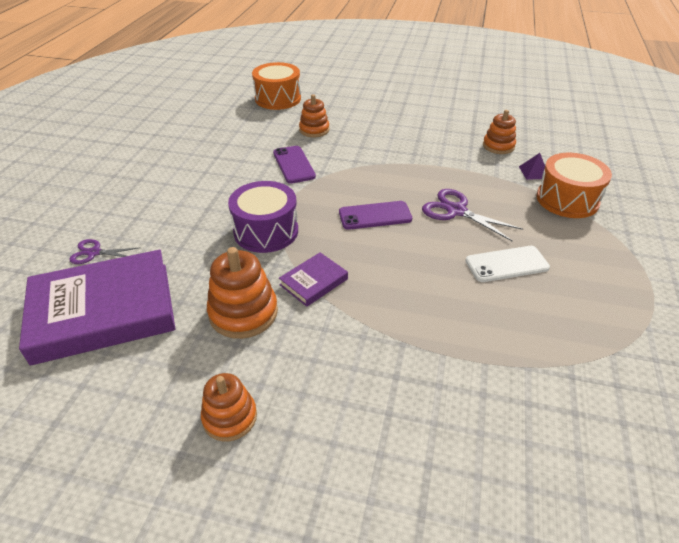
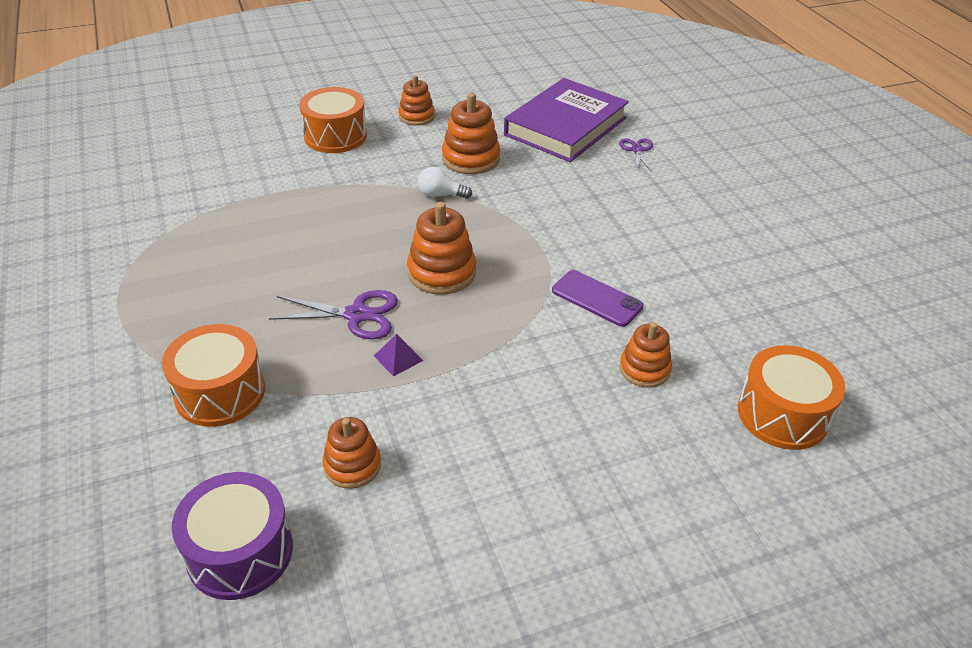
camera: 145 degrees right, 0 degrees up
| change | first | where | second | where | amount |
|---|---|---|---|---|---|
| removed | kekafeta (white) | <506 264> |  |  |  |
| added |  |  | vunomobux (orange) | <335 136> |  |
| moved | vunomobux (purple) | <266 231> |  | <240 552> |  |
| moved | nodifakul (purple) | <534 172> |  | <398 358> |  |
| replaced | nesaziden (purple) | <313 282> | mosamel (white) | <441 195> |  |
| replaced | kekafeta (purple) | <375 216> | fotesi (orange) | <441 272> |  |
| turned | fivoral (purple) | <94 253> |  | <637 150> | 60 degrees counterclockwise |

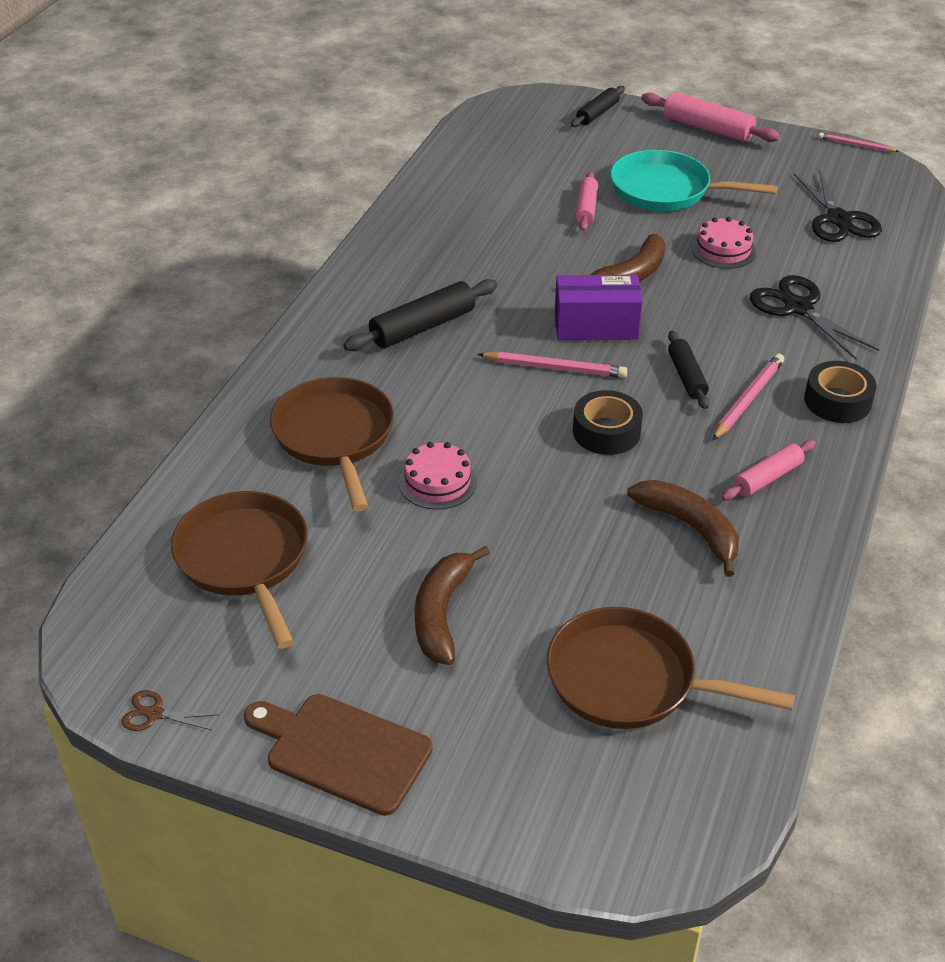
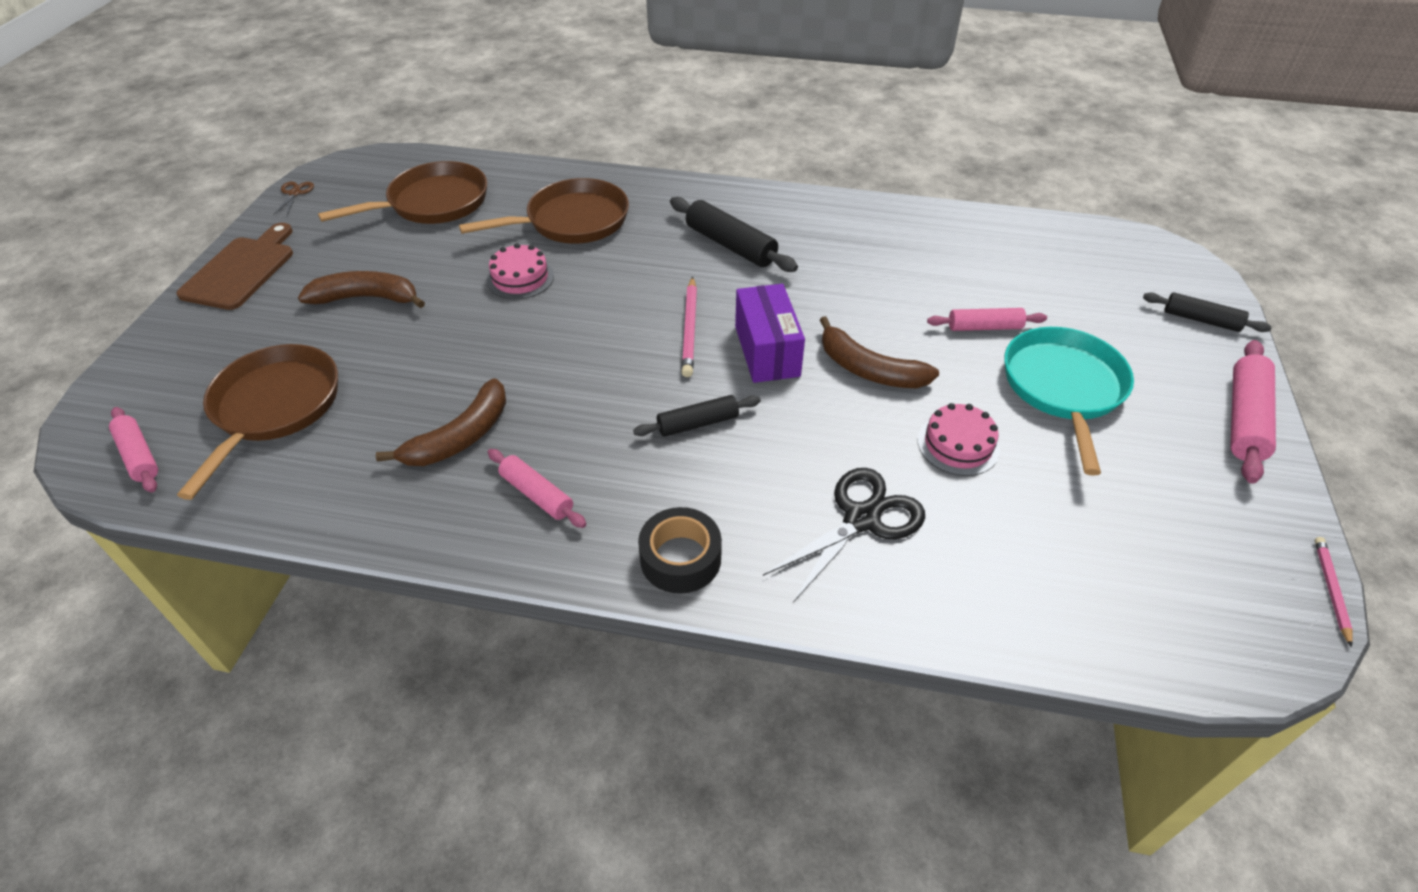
camera: 80 degrees right, 5 degrees up
| change | first | where | second | where | amount |
|---|---|---|---|---|---|
| removed | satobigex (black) | <606 432> |  |  |  |
| removed | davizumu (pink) | <748 399> |  |  |  |
| removed | fivoral (black) | <838 219> |  |  |  |
| added |  |  | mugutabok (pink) | <139 456> |  |

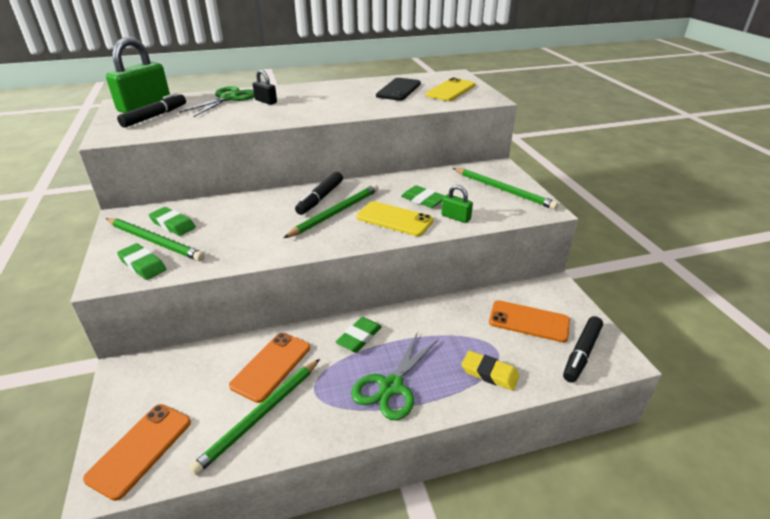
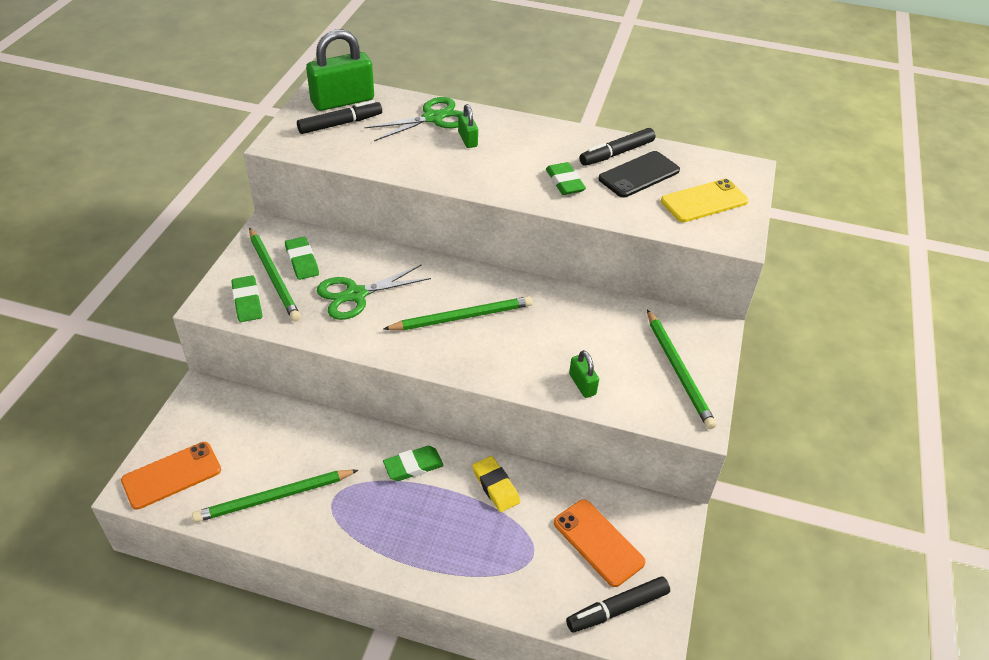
camera: 30 degrees right, 10 degrees up
| change | first | where | second | where | amount |
|---|---|---|---|---|---|
| removed | kekafeta (orange) | <271 366> |  |  |  |
| removed | kekafeta (yellow) | <394 219> |  |  |  |
| moved | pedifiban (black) | <320 198> |  | <617 153> |  |
| moved | fivoral (green) | <391 386> |  | <356 295> |  |
| moved | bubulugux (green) | <423 200> |  | <565 182> |  |
| moved | bubulugux (yellow) | <489 373> |  | <495 486> |  |
| recoloured | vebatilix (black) | <266 101> | vebatilix (green) | <467 139> |  |

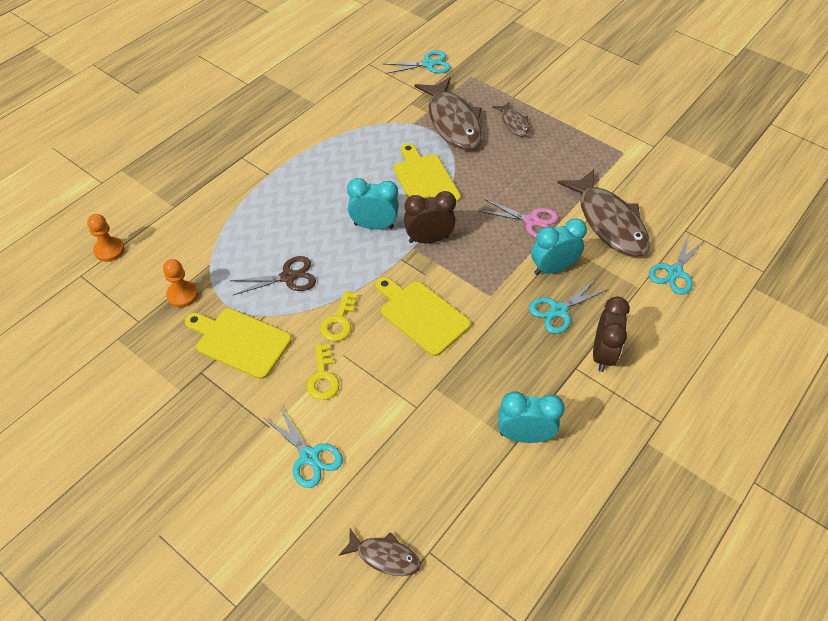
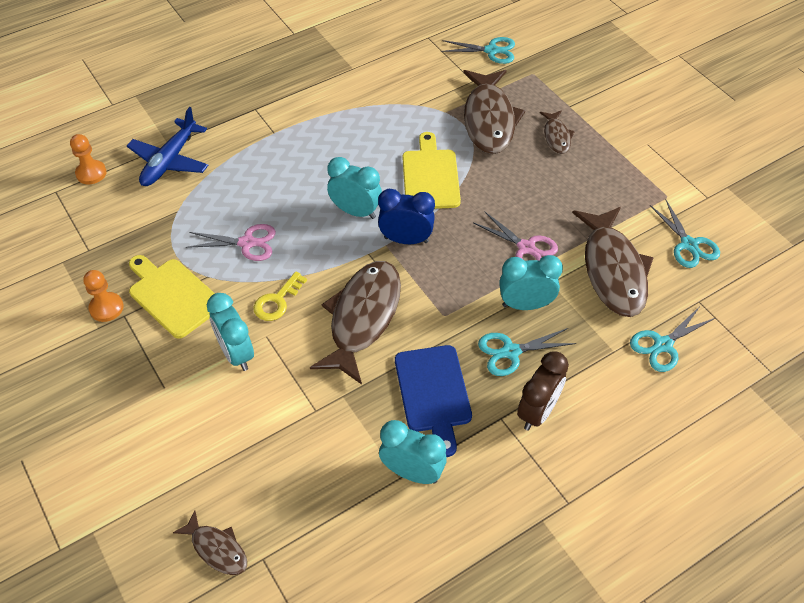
camera: 20 degrees right, 0 degrees up
| change | first | where | second | where | amount |
|---|---|---|---|---|---|
| added |  |  | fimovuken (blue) | <170 161> |  |
| added |  |  | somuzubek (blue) | <433 393> |  |
| moved | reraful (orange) | <182 295> |  | <106 308> |  |
| moved | fivoral (turquoise) | <309 456> |  | <689 245> |  |
| replaced | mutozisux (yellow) | <323 377> | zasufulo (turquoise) | <236 353> |  |
| replaced | somuzubek (yellow) | <421 315> | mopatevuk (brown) | <362 318> |  |
| recoloured | fivoral (brown) | <288 277> | fivoral (pink) | <247 243> |  |
| recoloured | zasufulo (brown) | <428 239> | zasufulo (blue) | <406 240> |  |

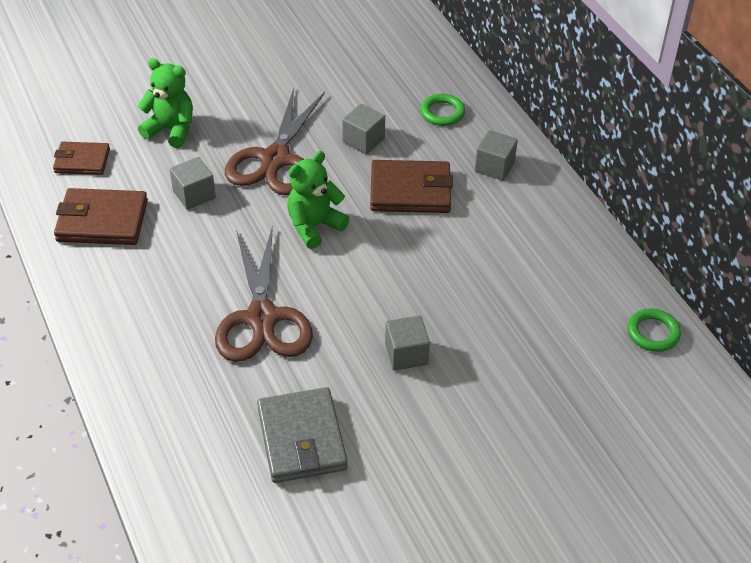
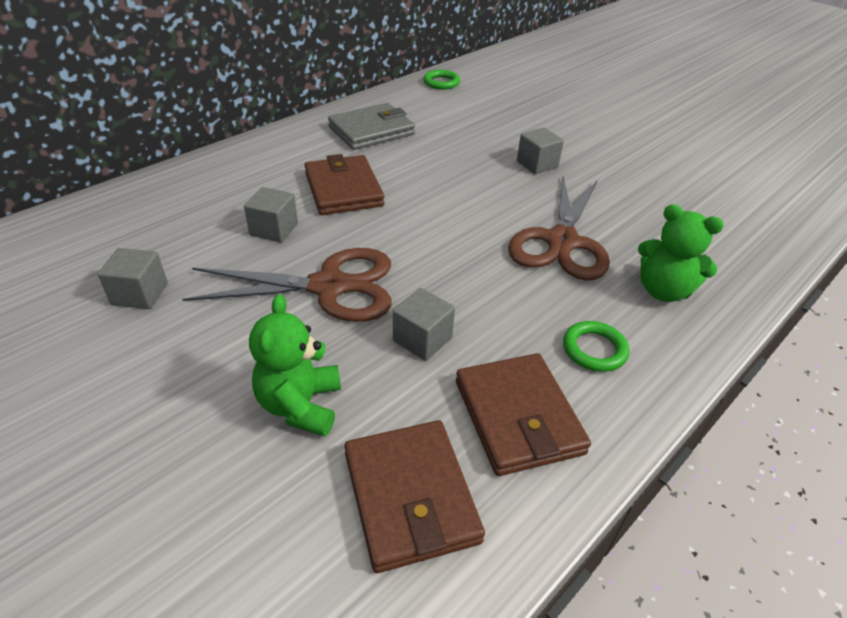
camera: 110 degrees left, 5 degrees down
| change | first | where | second | where | amount |
|---|---|---|---|---|---|
| moved | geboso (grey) | <302 438> |  | <371 131> |  |
| moved | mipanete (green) | <314 226> |  | <663 291> |  |
| moved | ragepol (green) | <442 113> |  | <594 350> |  |
| moved | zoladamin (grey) | <494 167> |  | <140 294> |  |
| turned | fivoral (brown) | <262 318> |  | <562 242> | 135 degrees clockwise |
| resized | geboso (brown) | <82 161> |  | <411 496> | x1.57 |

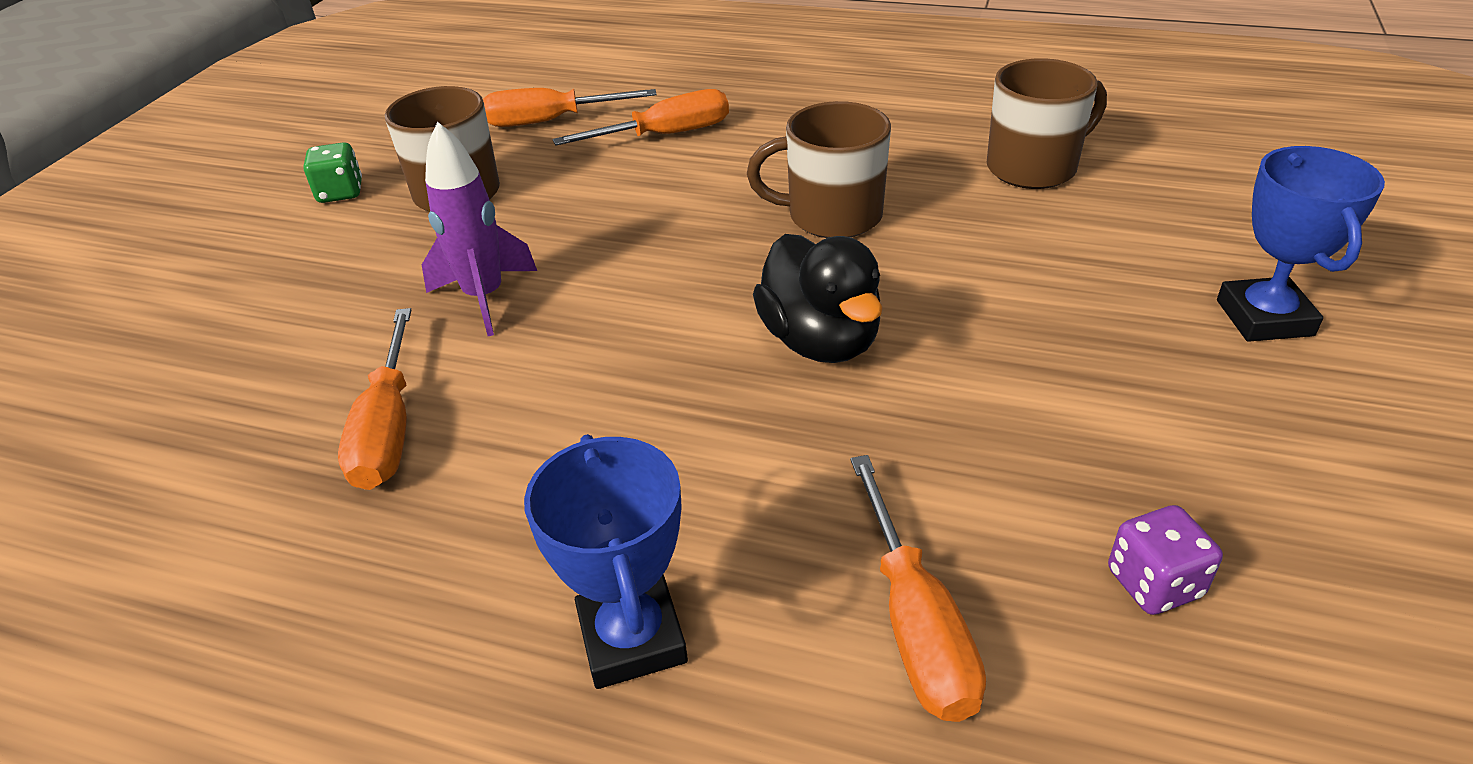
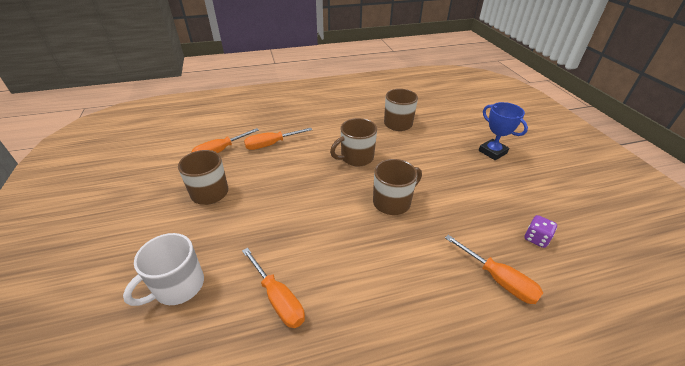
camera: 35 degrees left, 0 degrees up
| change | first | where | second | where | amount |
|---|---|---|---|---|---|
| removed | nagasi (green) | <340 193> |  |  |  |
| removed | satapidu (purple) | <485 298> |  |  |  |
| removed | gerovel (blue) | <632 638> |  |  |  |
| added |  |  | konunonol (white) | <178 286> |  |
| replaced | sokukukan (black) | <820 341> | konunonol (brown) | <392 202> |  |
| turned | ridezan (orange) | <665 135> |  | <271 144> | 150 degrees counterclockwise |

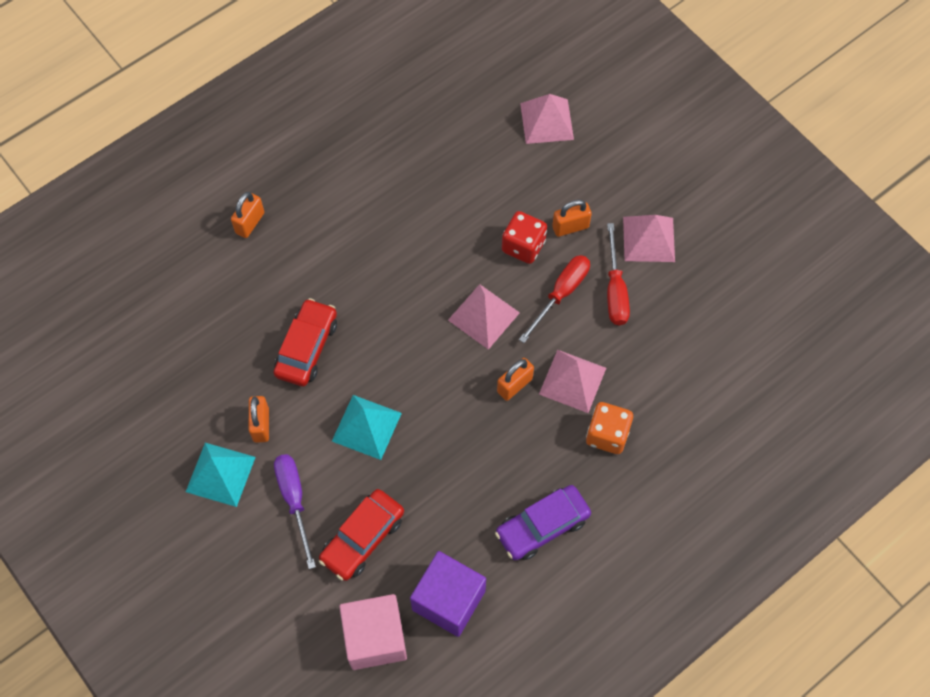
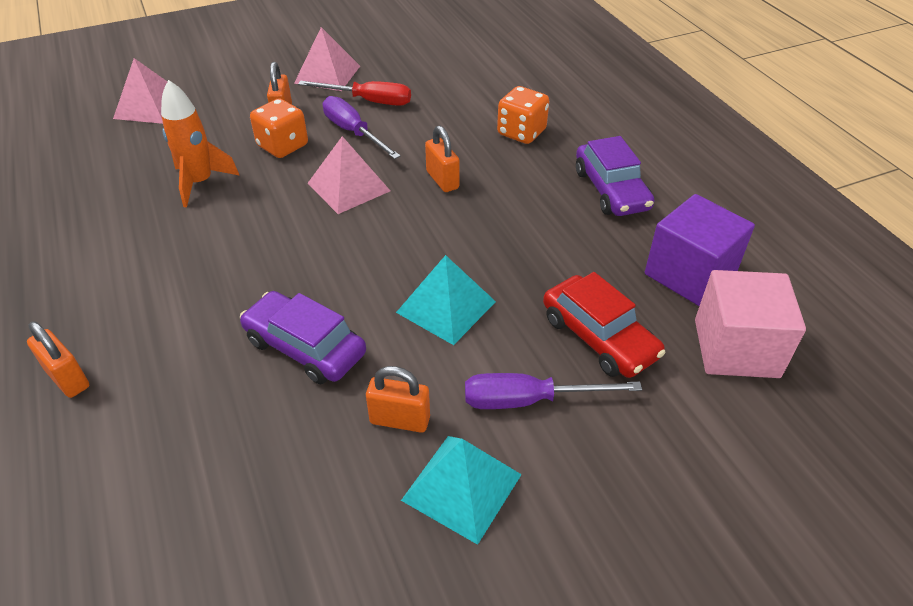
camera: 75 degrees left, 20 degrees down
| change | first | where | second | where | amount |
|---|---|---|---|---|---|
| removed | nodifakul (pink) | <572 381> |  |  |  |
| added |  |  | satapidu (orange) | <200 183> |  |
| recoloured | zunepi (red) | <307 348> | zunepi (purple) | <305 347> |  |
| recoloured | nagasi (red) | <523 246> | nagasi (orange) | <283 146> |  |
| recoloured | ridezan (red) | <561 294> | ridezan (purple) | <353 132> |  |

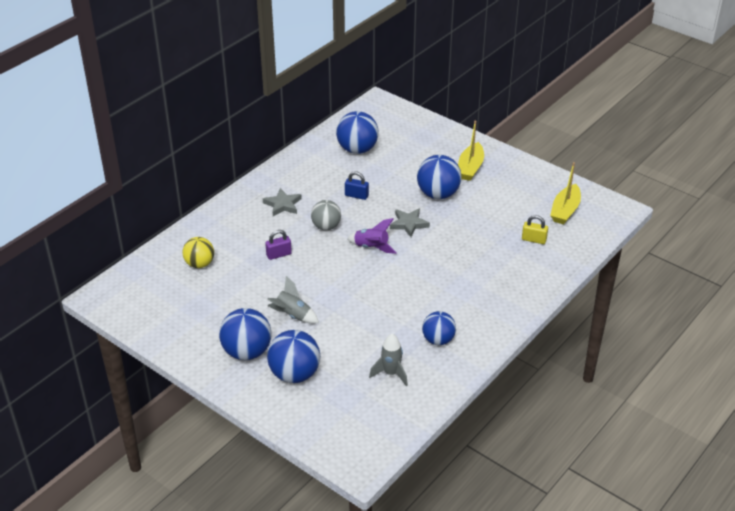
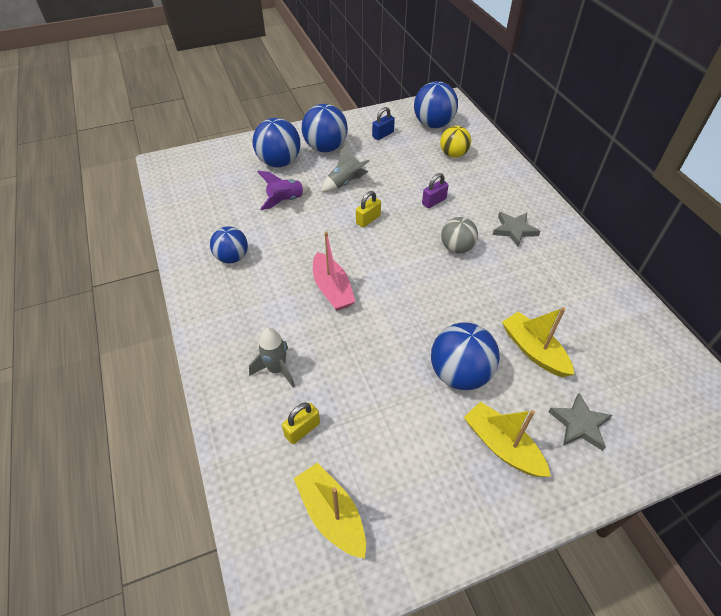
camera: 120 degrees right, 10 degrees up
| change | first | where | second | where | amount |
|---|---|---|---|---|---|
| added |  |  | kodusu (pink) | <332 289> |  |
| added |  |  | vebatilix (yellow) | <368 220> |  |
| added |  |  | kodusu (yellow) | <533 350> |  |
| moved | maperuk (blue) | <357 149> |  | <433 124> |  |
| moved | vebatilix (blue) | <356 195> |  | <383 134> |  |
| moved | satapidu (purple) | <372 247> |  | <285 201> |  |
| moved | satapidu (grey) | <391 373> |  | <276 369> |  |
| moved | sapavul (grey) | <409 224> |  | <579 424> |  |
| turned | vebatilix (purple) | <279 254> |  | <434 201> | 45 degrees clockwise |

